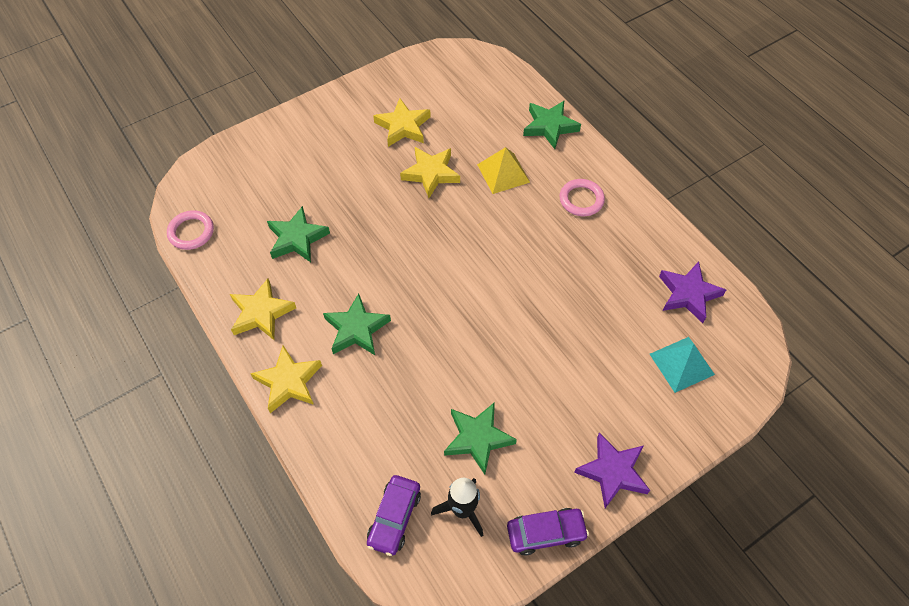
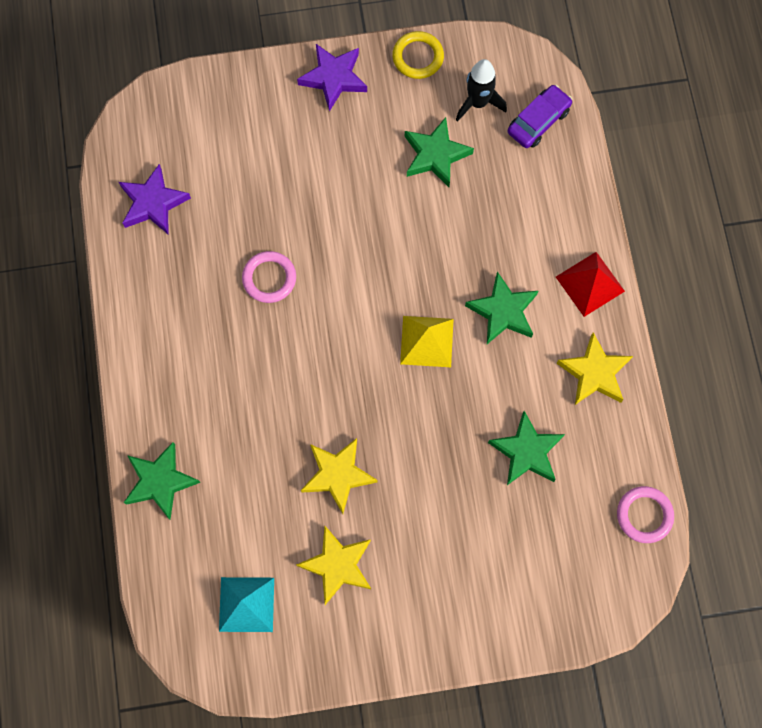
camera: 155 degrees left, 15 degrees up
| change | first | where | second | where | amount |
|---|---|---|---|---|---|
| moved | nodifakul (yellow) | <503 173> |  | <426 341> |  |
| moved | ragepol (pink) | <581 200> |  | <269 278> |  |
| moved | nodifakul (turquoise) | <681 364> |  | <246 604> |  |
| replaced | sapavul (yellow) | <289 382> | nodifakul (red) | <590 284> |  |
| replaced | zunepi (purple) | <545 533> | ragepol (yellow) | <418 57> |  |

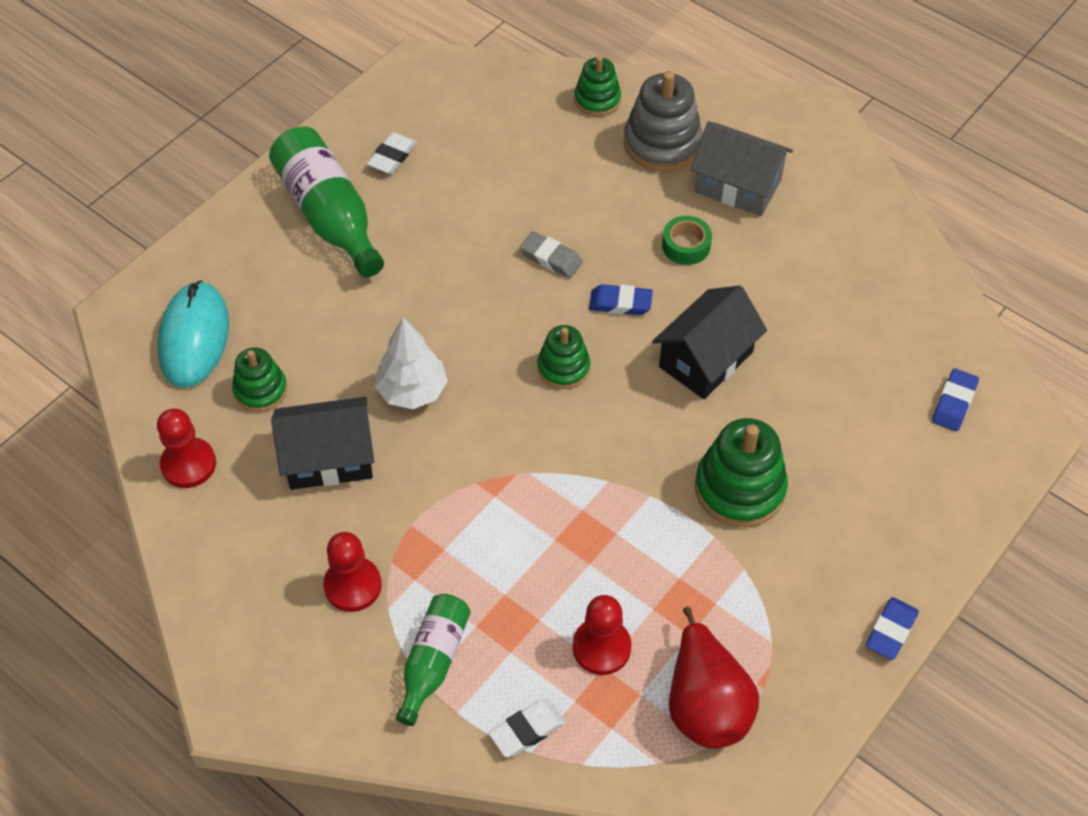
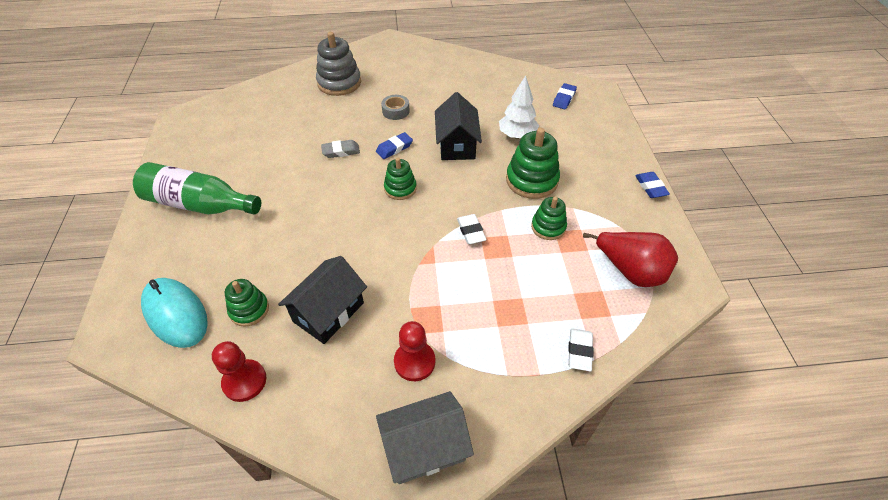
camera: 45 degrees left, 5 degrees down
| change | first | where | second | where | amount |
|---|---|---|---|---|---|
| removed | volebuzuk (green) | <433 661> |  |  |  |
| removed | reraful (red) | <601 647> |  |  |  |
| moved | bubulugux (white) | <392 157> |  | <471 231> |  |
| moved | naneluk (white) | <412 391> |  | <517 135> |  |
| moved | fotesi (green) | <597 100> |  | <548 227> |  |
| moved | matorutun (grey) | <737 186> |  | <424 447> |  |
| recoloured | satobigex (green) | <686 245> | satobigex (grey) | <395 111> |  |
| turned | bubulugux (blue) | <954 403> |  | <564 99> | 45 degrees clockwise |

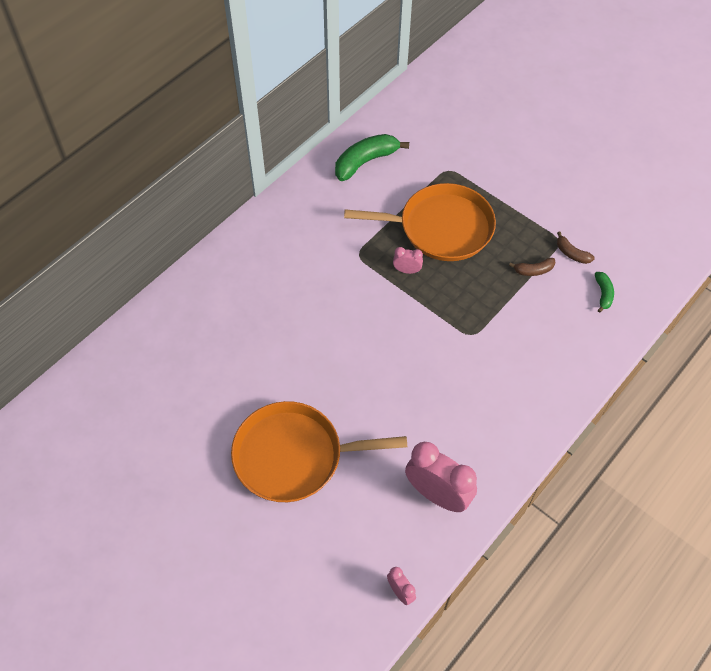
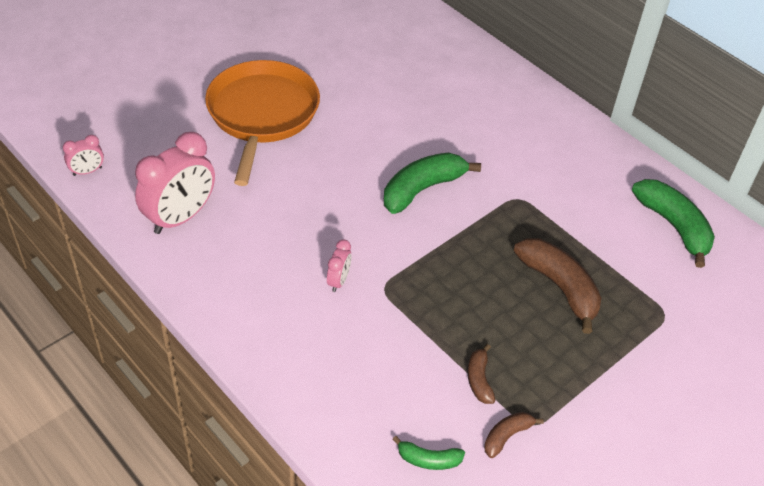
camera: 95 degrees right, 10 degrees down
| change | first | where | second | where | amount |
|---|---|---|---|---|---|
| added |  |  | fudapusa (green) | <422 189> |  |
| moved | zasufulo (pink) | <407 270> |  | <338 281> |  |
| replaced | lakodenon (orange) | <441 227> | fudapusa (brown) | <559 287> |  |

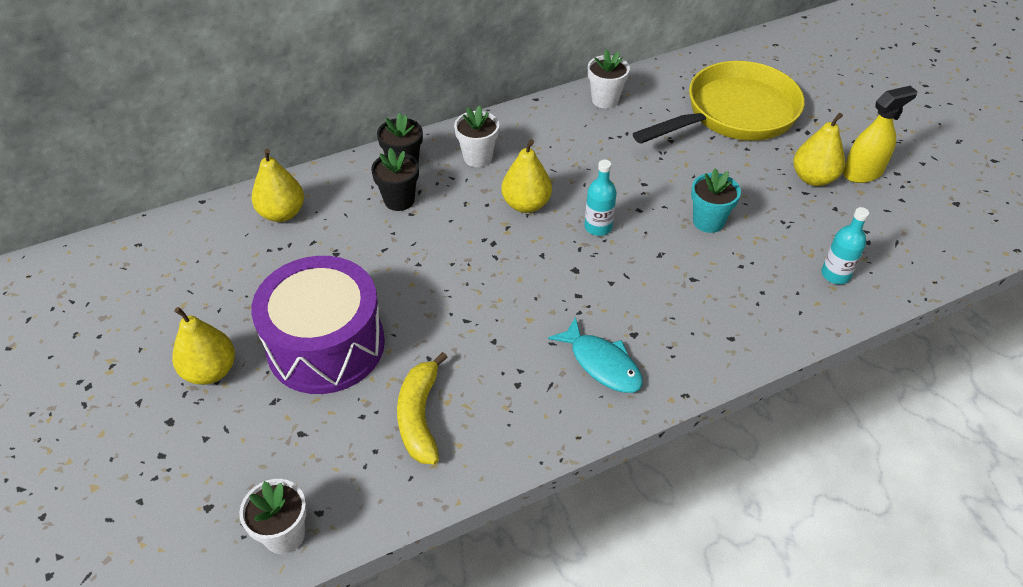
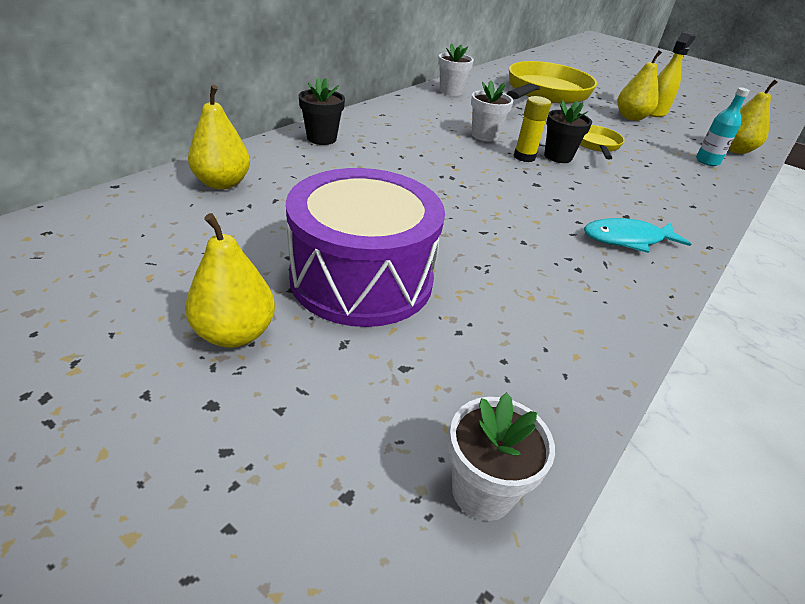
camera: 30 degrees left, 10 degrees down
| change | first | where | second | where | amount |
|---|---|---|---|---|---|
| removed | fudapusa (yellow) | <419 416> |  |  |  |
| moved | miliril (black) | <399 200> |  | <558 157> |  |
| moved | miliril (white) | <478 157> |  | <484 135> |  |
| moved | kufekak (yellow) | <526 204> |  | <734 150> |  |
| replaced | volebuzuk (turquoise) | <598 227> | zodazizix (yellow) | <524 157> |  |
| replaced | miliril (turquoise) | <708 221> | lakodenon (yellow) | <596 145> |  |
| turned | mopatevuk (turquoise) | <602 364> |  | <627 239> | 150 degrees clockwise |

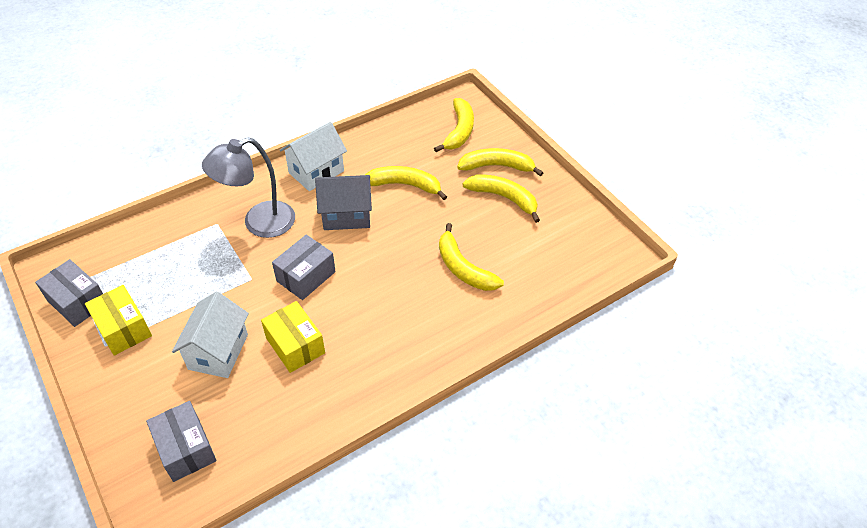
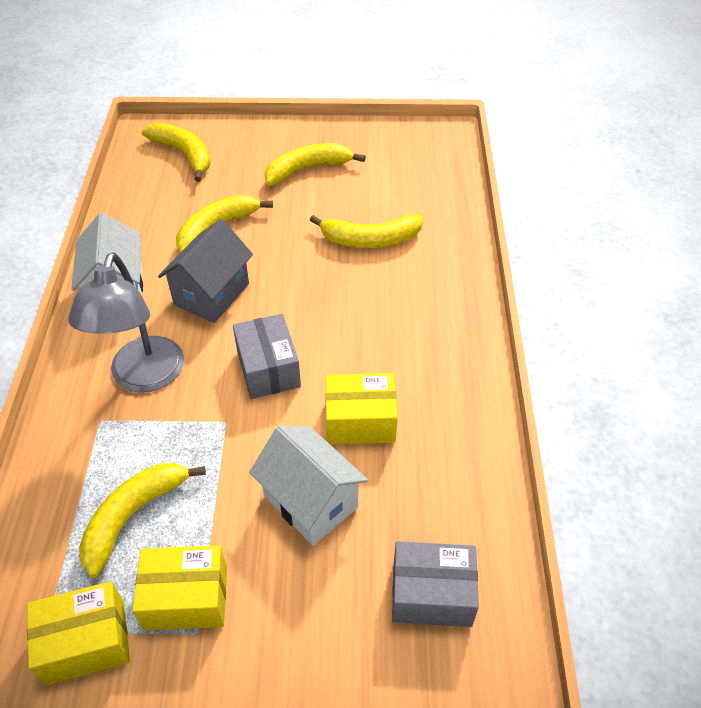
camera: 55 degrees left, 0 degrees up
| change | first | where | second | where | amount |
|---|---|---|---|---|---|
| moved | fudapusa (yellow) | <497 166> |  | <133 515> |  |
| recoloured | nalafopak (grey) | <77 302> | nalafopak (yellow) | <86 642> |  |

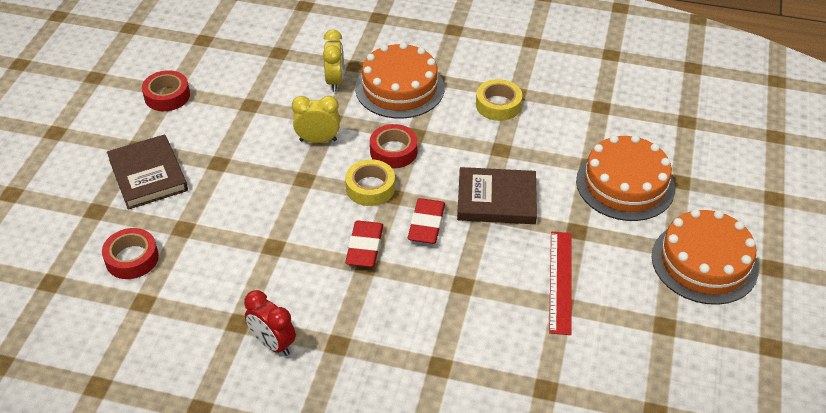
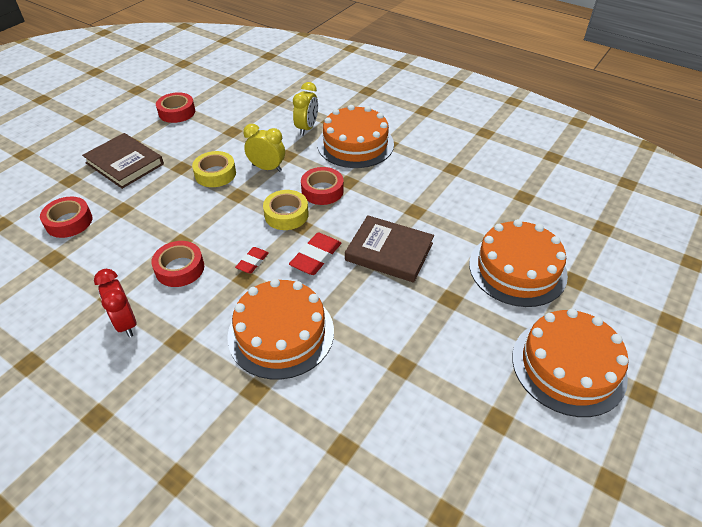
camera: 20 degrees right, 0 degrees up
| change | first | where | second | where | amount |
|---|---|---|---|---|---|
| removed | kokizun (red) | <560 281> |  |  |  |
| added |  |  | satobigex (red) | <180 268> |  |
| added |  |  | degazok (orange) | <281 333> |  |
| moved | satobigex (yellow) | <498 105> |  | <215 174> |  |
| turned | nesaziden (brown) | <148 175> |  | <124 163> | 45 degrees counterclockwise |
| resized | bubulugux (red) | <364 247> |  | <252 262> | x0.62 |

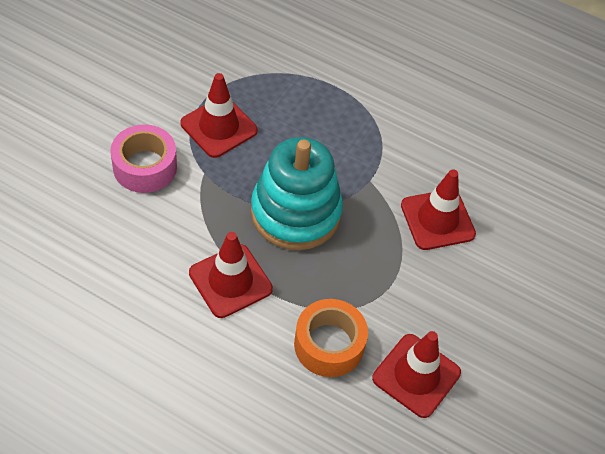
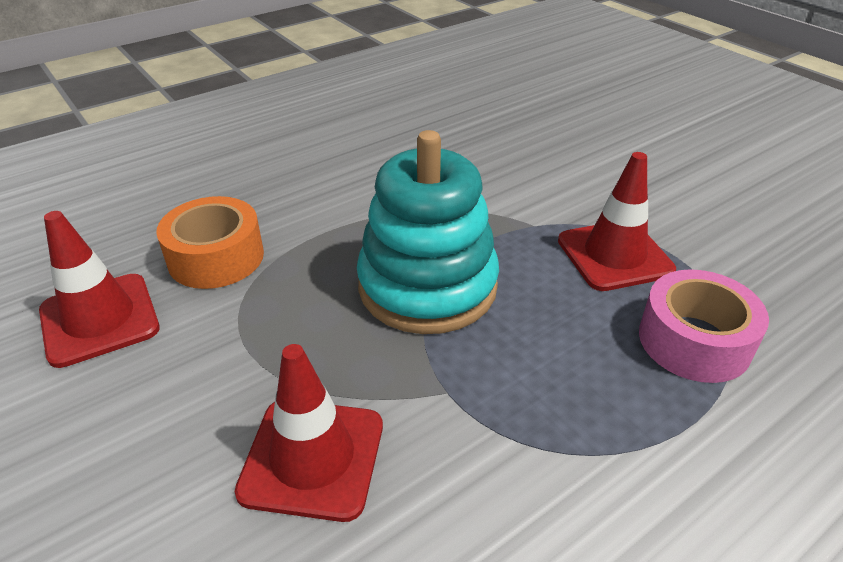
camera: 120 degrees right, 15 degrees down
| change | first | where | second | where | amount |
|---|---|---|---|---|---|
| removed | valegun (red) | <230 281> |  |  |  |
| moved | satobigex (pink) | <145 167> |  | <694 341> |  |

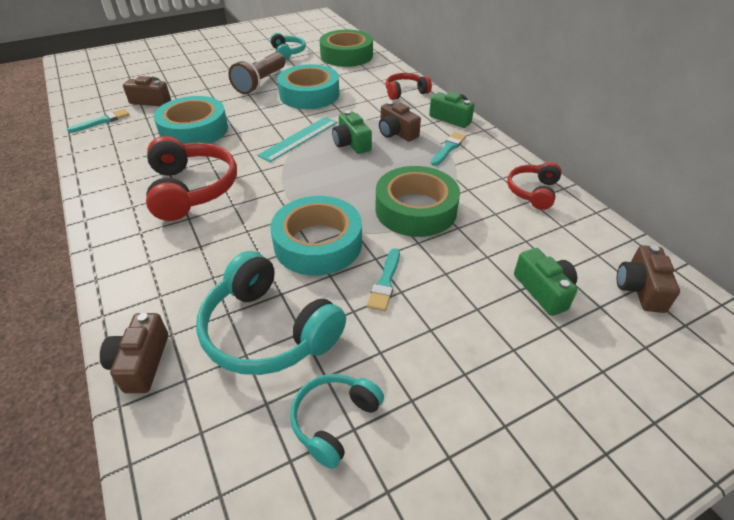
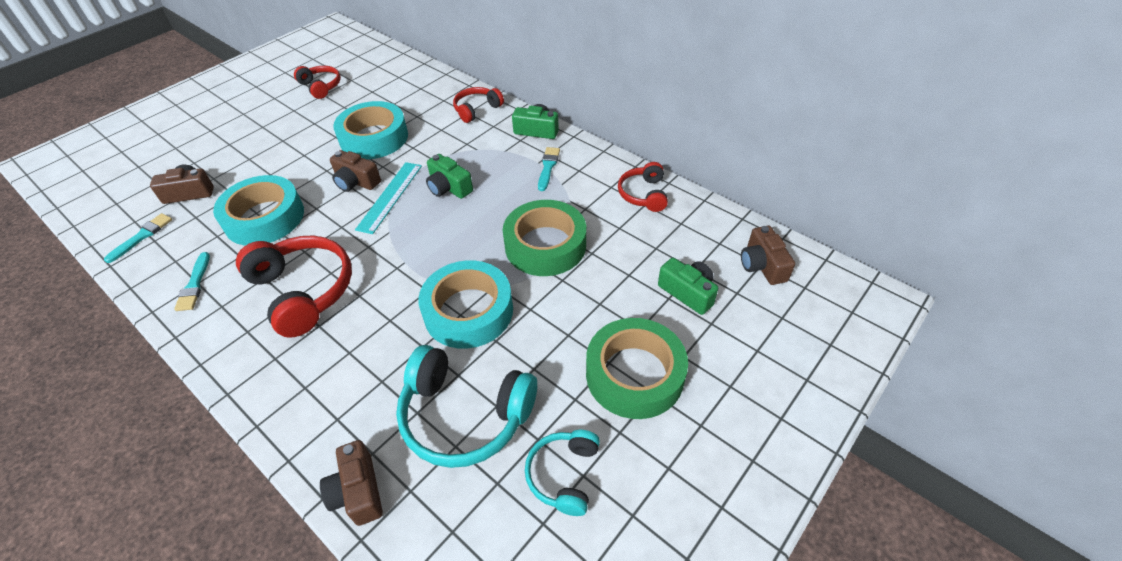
camera: 20 degrees left, 5 degrees up
| change | first | where | second | where | amount |
|---|---|---|---|---|---|
| removed | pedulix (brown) | <260 83> |  |  |  |
| moved | satobigex (green) | <346 55> |  | <634 374> |  |
| moved | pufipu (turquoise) | <385 282> |  | <194 285> |  |
| moved | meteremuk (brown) | <396 133> |  | <356 182> |  |
| recoloured | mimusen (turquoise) | <288 52> | mimusen (red) | <321 87> |  |

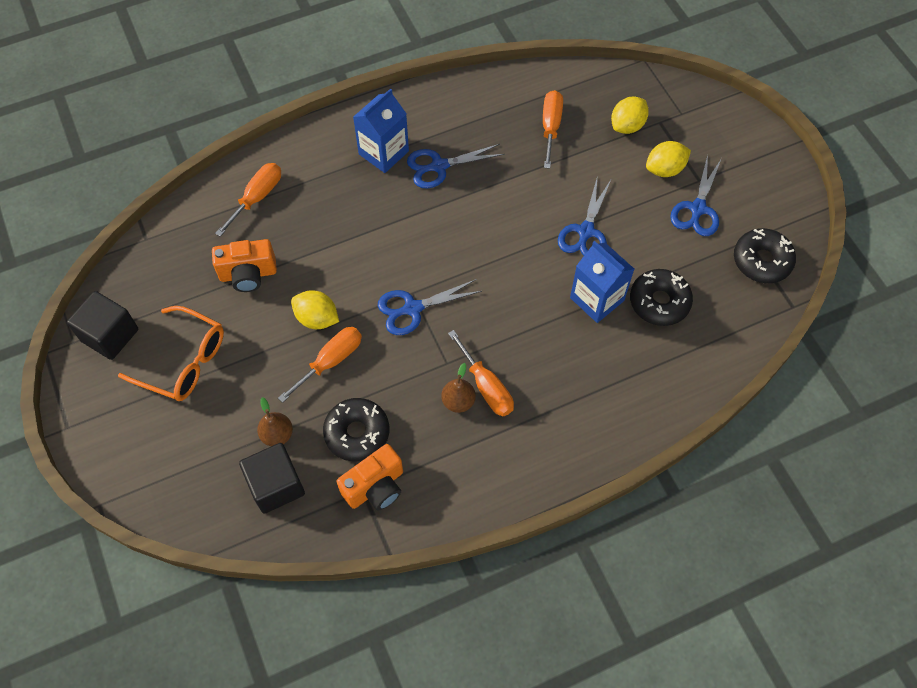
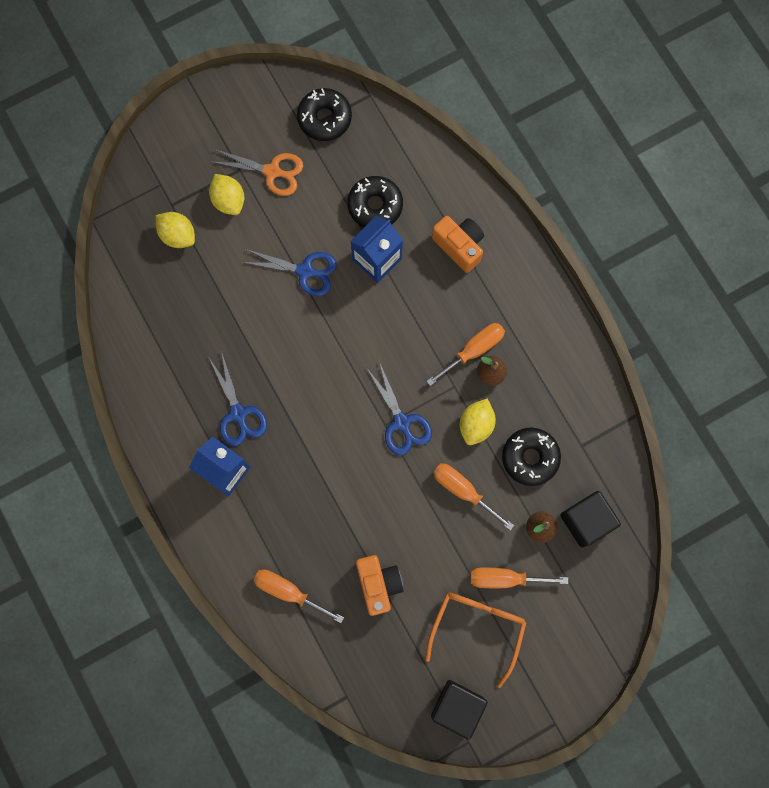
camera: 95 degrees left, 15 degrees up
| change | first | where | second | where | amount |
|---|---|---|---|---|---|
| moved | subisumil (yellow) | <317 318> |  | <476 425> |  |
| moved | meteremuk (orange) | <375 487> |  | <459 246> |  |
| moved | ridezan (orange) | <550 127> |  | <505 578> |  |
| recoloured | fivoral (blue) | <697 209> | fivoral (orange) | <272 172> |  |

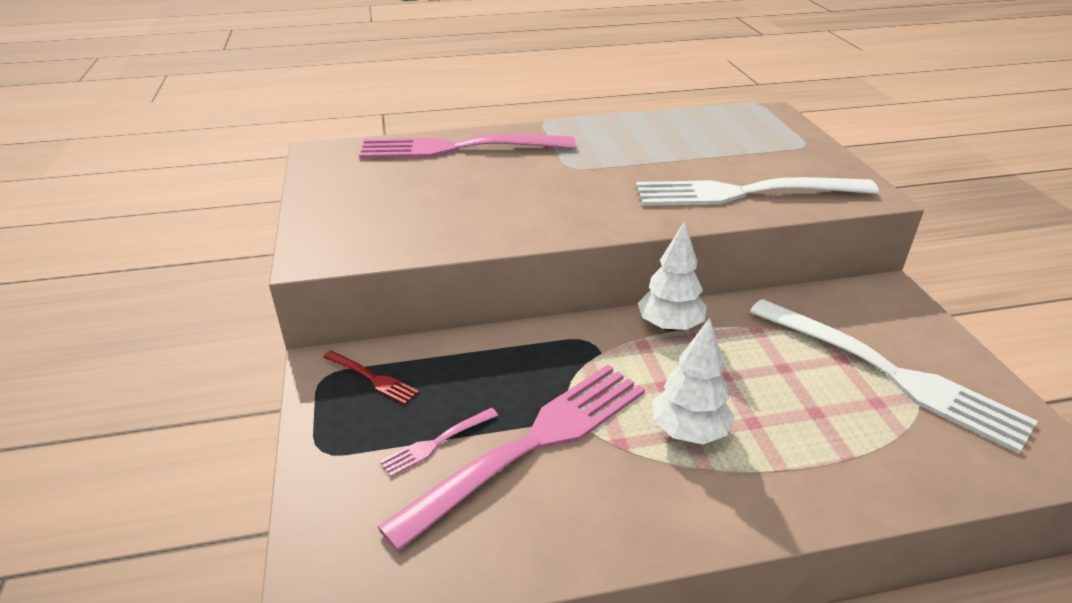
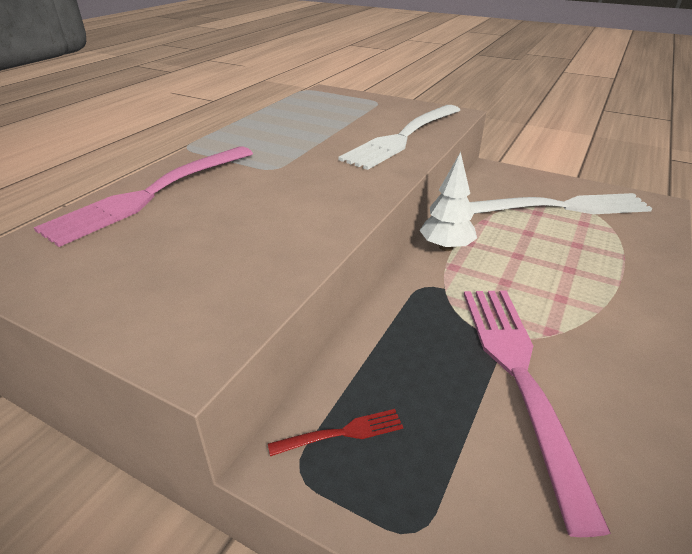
camera: 50 degrees left, 0 degrees up
| change | first | where | second | where | amount |
|---|---|---|---|---|---|
| removed | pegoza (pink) | <437 443> |  |  |  |
| removed | naneluk (white) | <688 431> |  |  |  |

